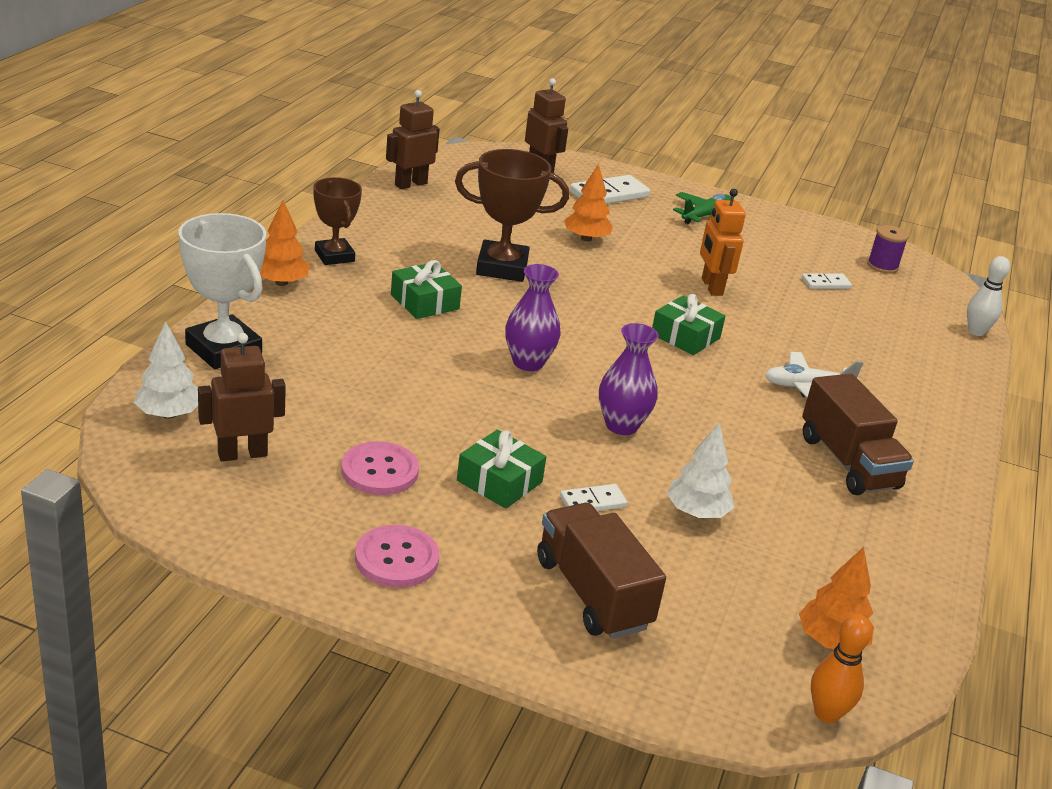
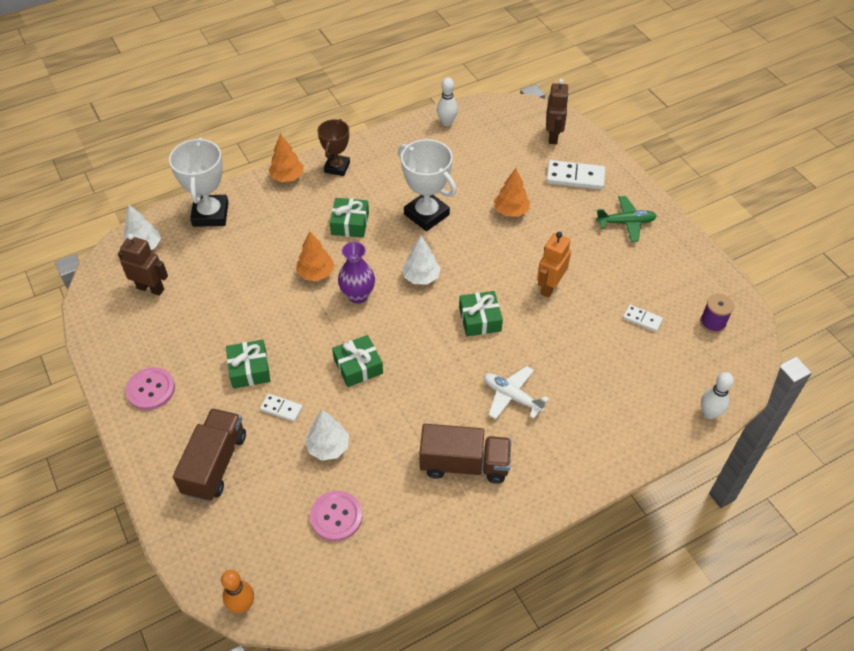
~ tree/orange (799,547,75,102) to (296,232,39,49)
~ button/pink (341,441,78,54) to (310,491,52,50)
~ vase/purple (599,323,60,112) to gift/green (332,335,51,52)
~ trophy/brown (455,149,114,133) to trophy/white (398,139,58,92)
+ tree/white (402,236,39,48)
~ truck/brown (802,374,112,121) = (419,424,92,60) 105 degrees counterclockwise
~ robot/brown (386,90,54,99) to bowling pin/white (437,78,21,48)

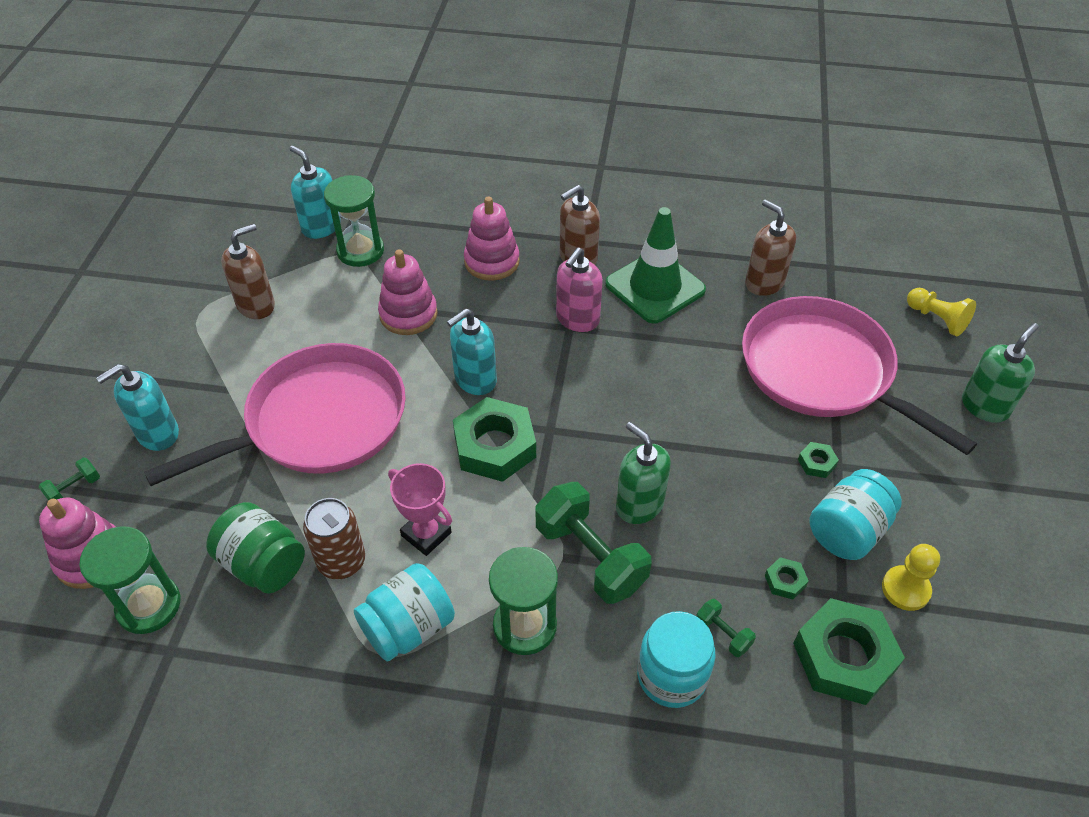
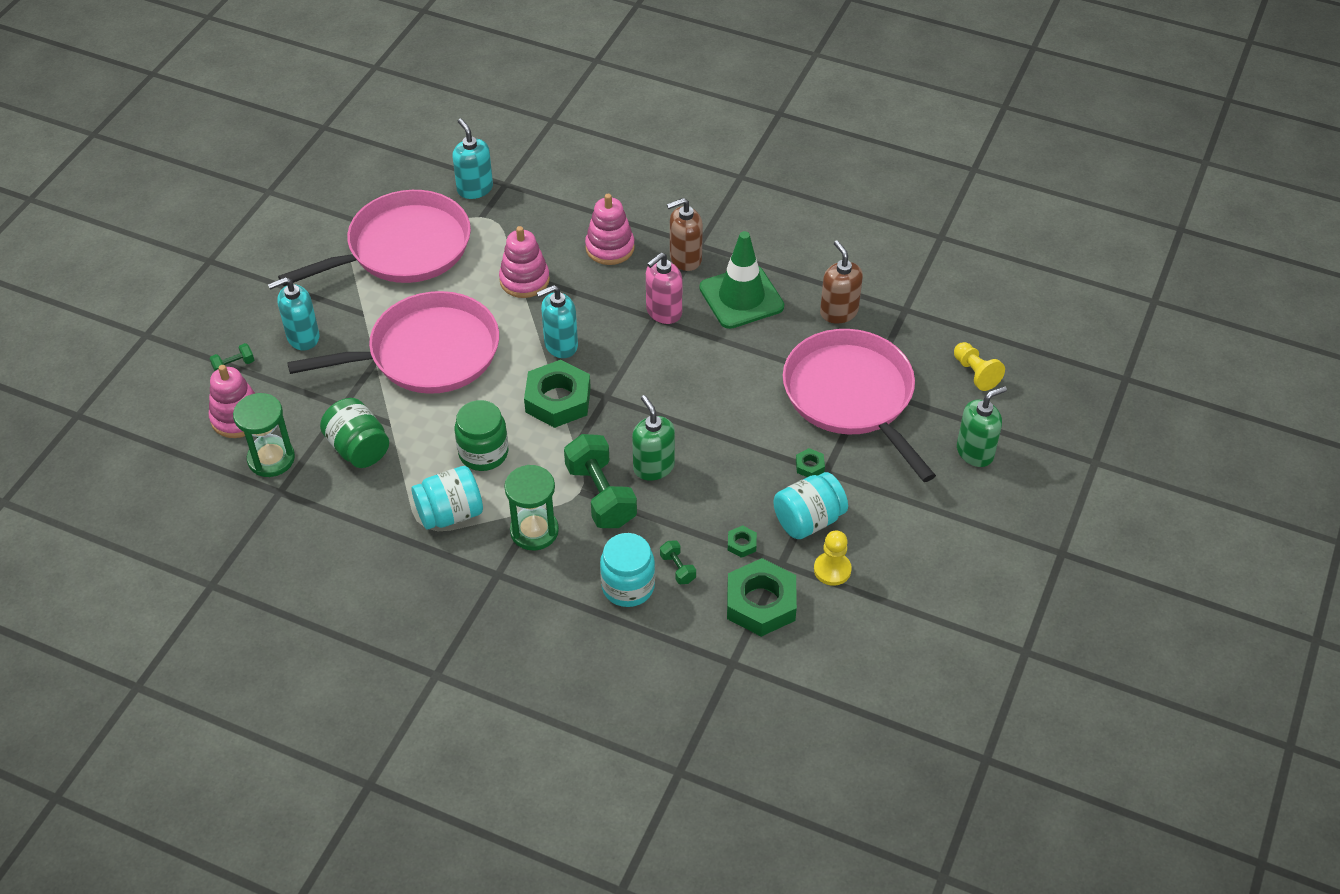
~ soap dispenser/brown (221,224,54,95) to pan/pink (278,190,193,96)
~ trophy/pink (388,463,64,93) to jar/green (455,400,53,71)
- can/brown (303,498,62,81)
- hourglass/green (324,175,60,92)

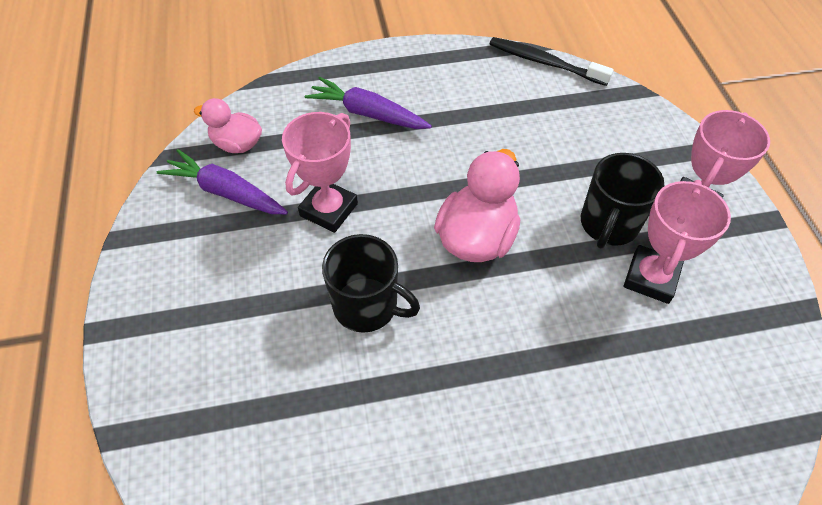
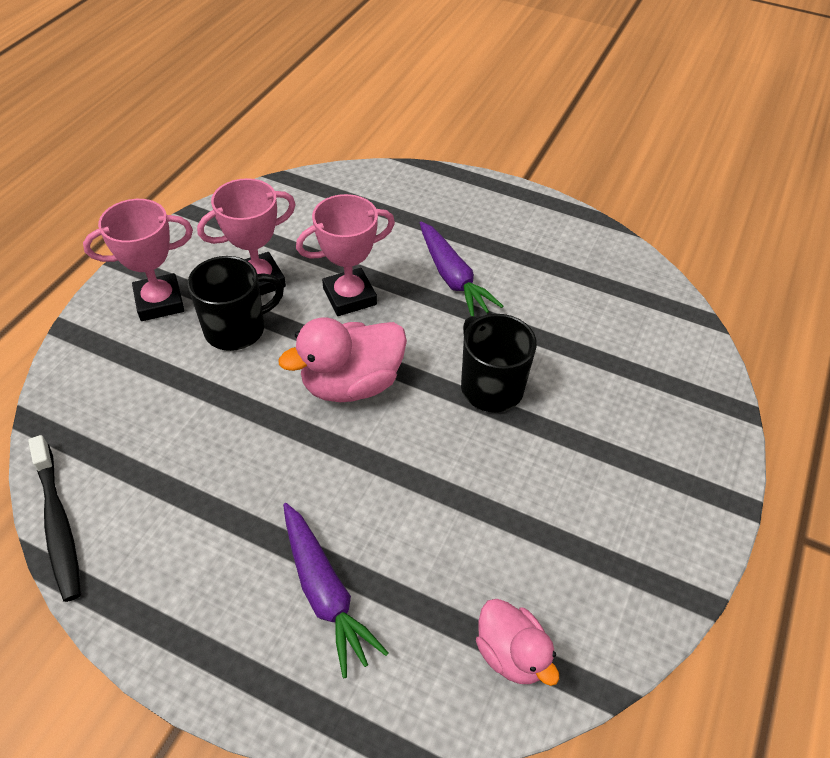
~ trophy/pink (282,112,76,121) to (296,194,99,122)
~ carrot/purple (157,149,131,65) to (420,221,83,95)

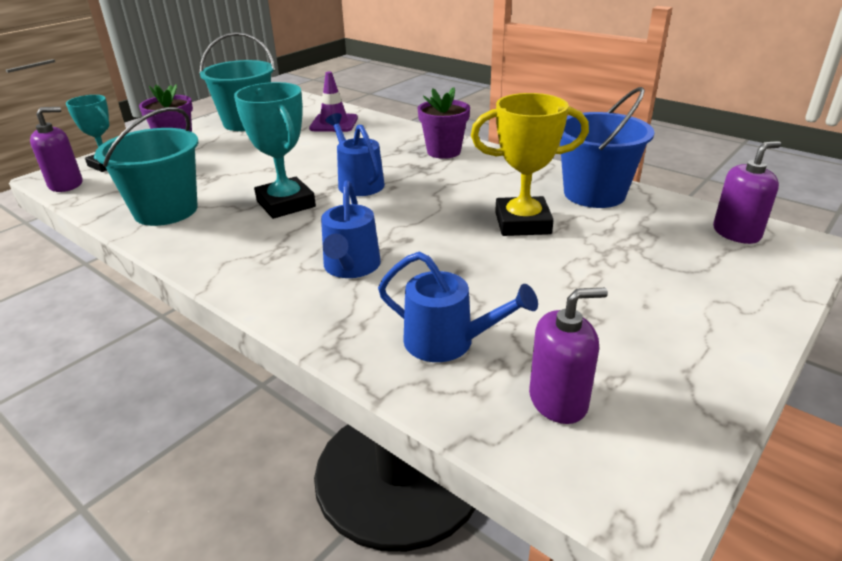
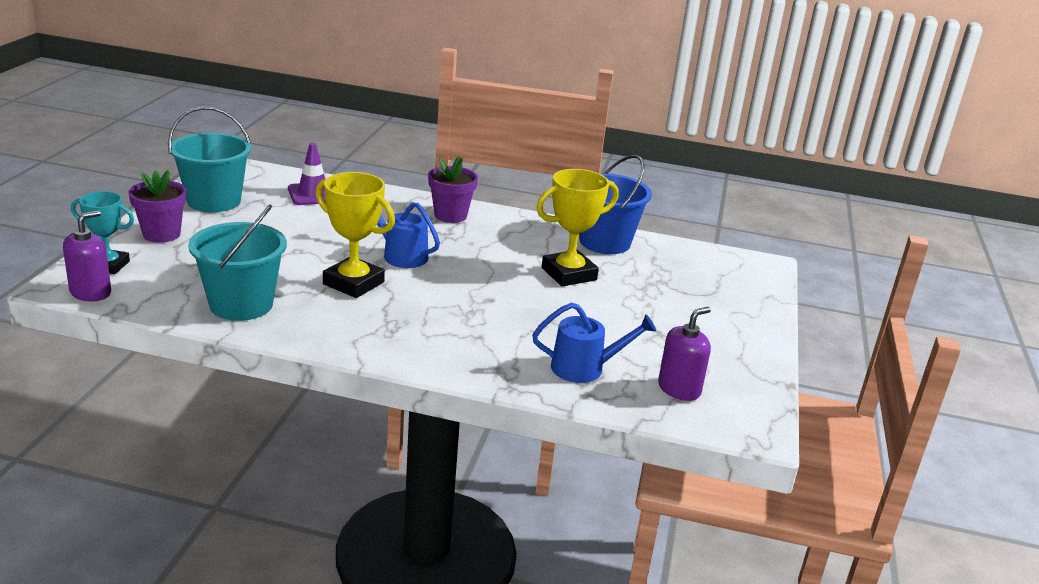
~ trophy/turquoise (234,82,82,137) to trophy/yellow (315,172,80,126)
- watering can/blue (321,180,60,98)
- soap dispenser/purple (713,141,68,103)

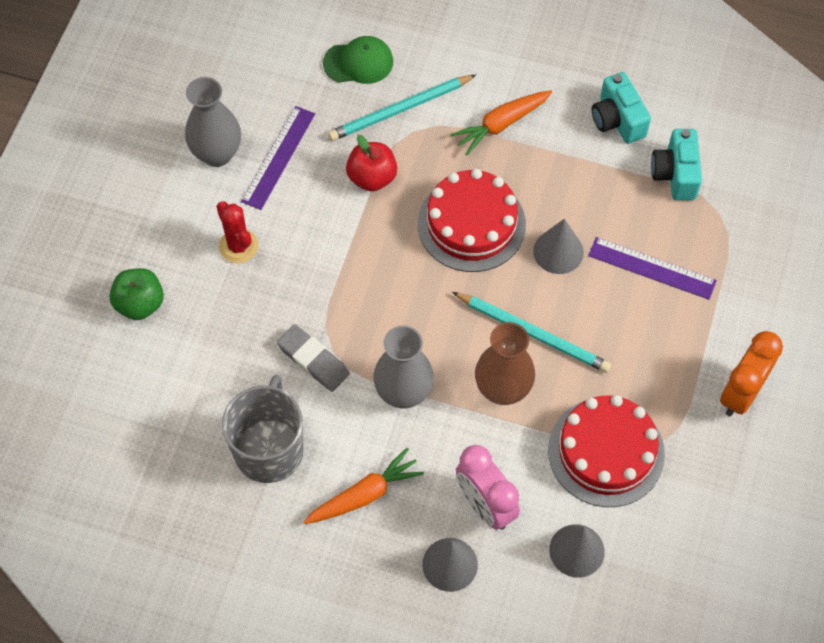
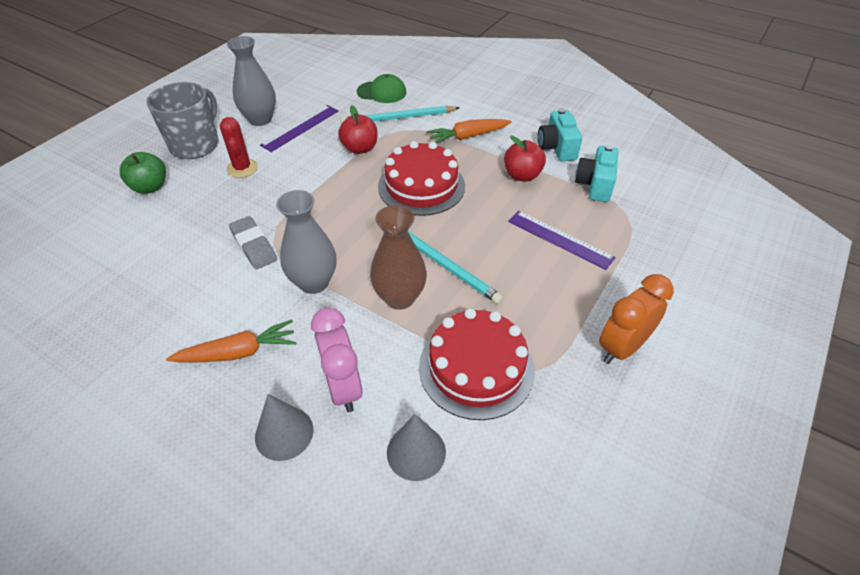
~ mug/grey (222,375,81,108) to (146,82,73,77)
+ apple/red (504,136,42,46)
- cone/grey (533,219,51,55)

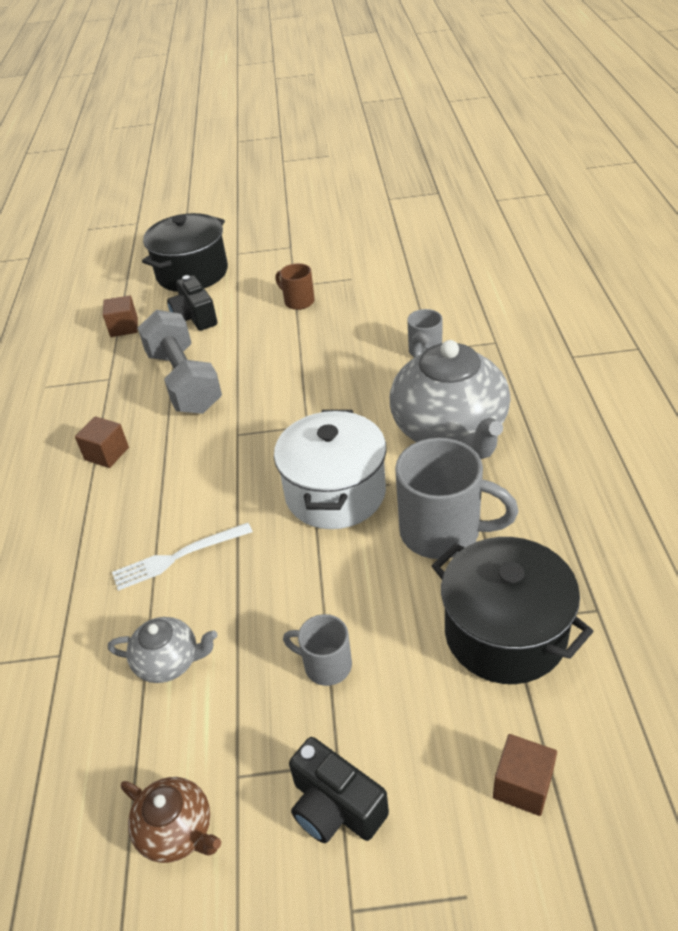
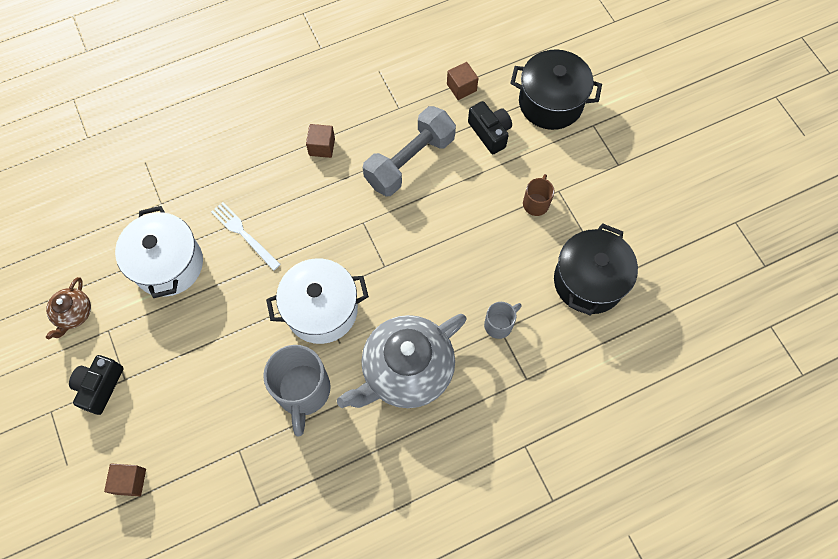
~ teapot/grey (108,617,109,66) to pot/white (115,206,88,92)
~ camera/black (167,275,50,56) = (468,101,44,53) 105 degrees clockwise
~ pot/black (432,537,162,147) to (554,223,84,93)
- mug/grey (283,614,69,72)

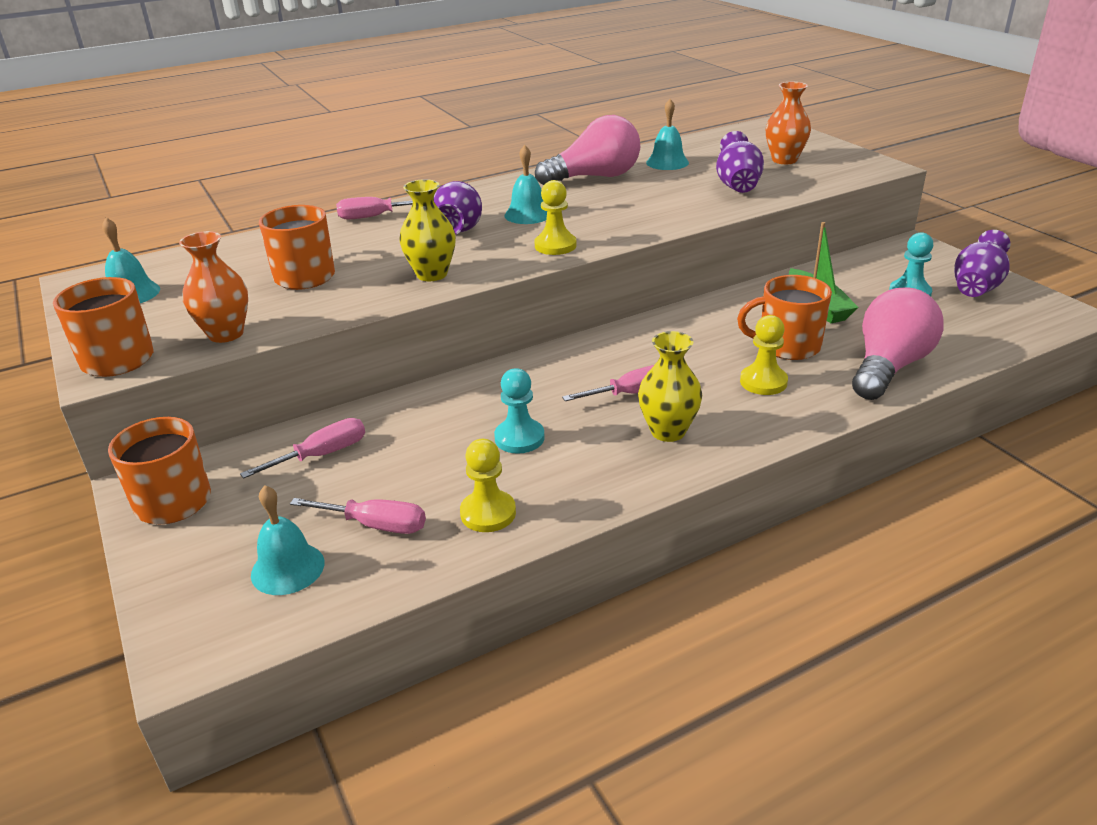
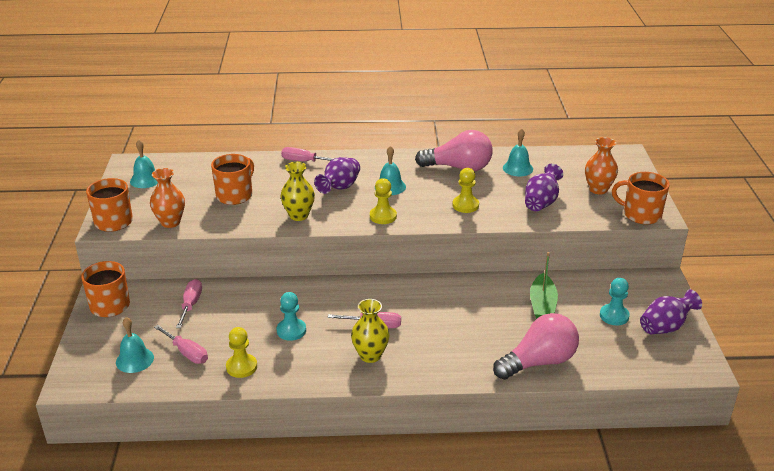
~ screwdriver/pink (240,418,125,61) = (176,279,26,49) 75 degrees counterclockwise
~ pawn/yellow (740,315,48,80) to (452,168,27,45)
~ mug/orange (737,275,95,85) to (612,172,58,52)

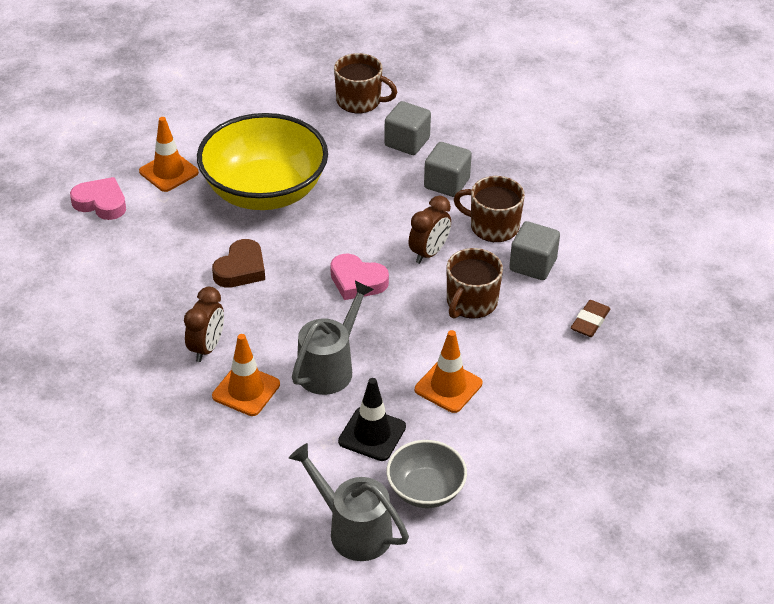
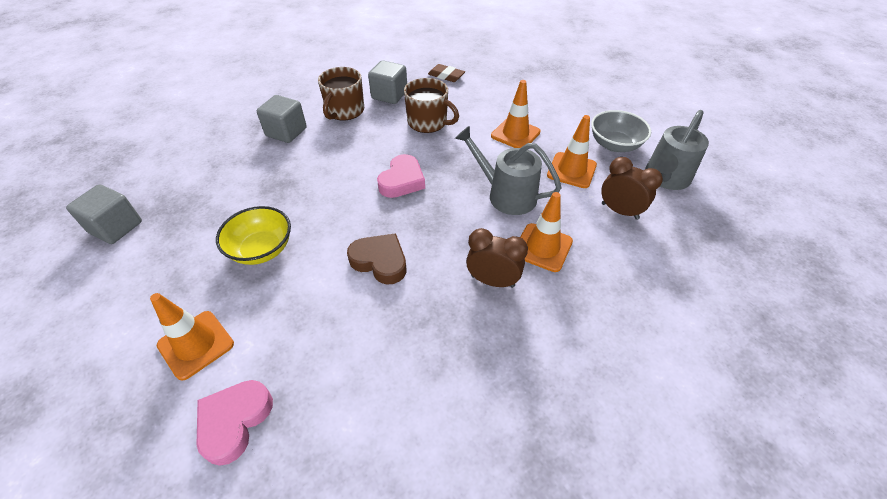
~ cube/grey (384,101,47,54) to (66,184,76,60)
~ bowl/yellow (197,113,131,97) = (216,206,75,59) x0.51
~ traffic cone/black (338,378,68,83) to traffic cone/orange (547,115,50,73)
~ clock/brown (408,196,43,68) to (602,157,61,63)
- mug/brown (334,53,63,60)

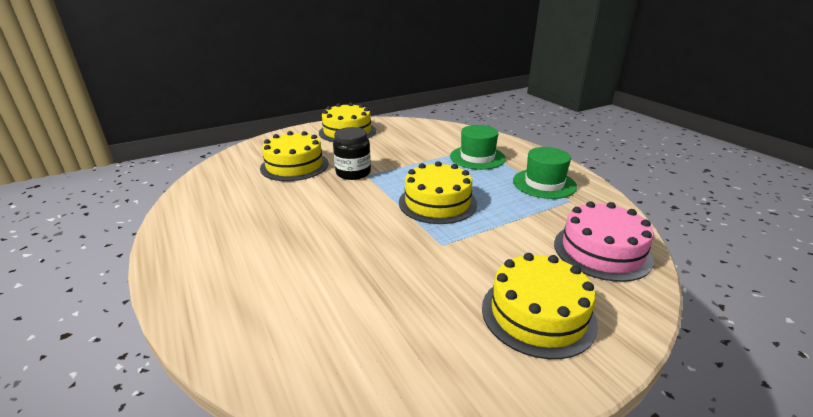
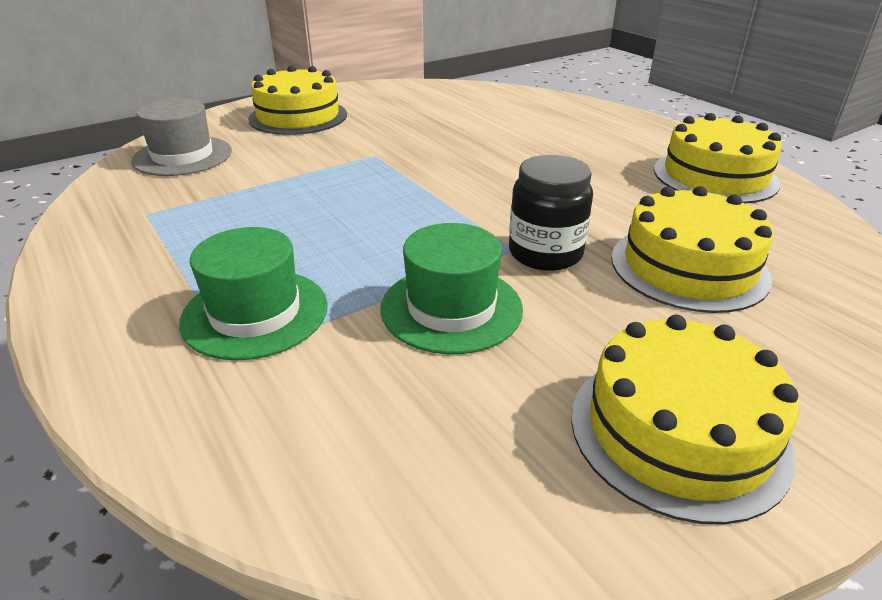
~ cake/pink (554,201,100,81) to hat/grey (131,98,101,78)
~ hat/green (513,147,64,52) to (380,223,143,131)
~ cake/yellow (399,161,78,63) to (654,113,128,91)

